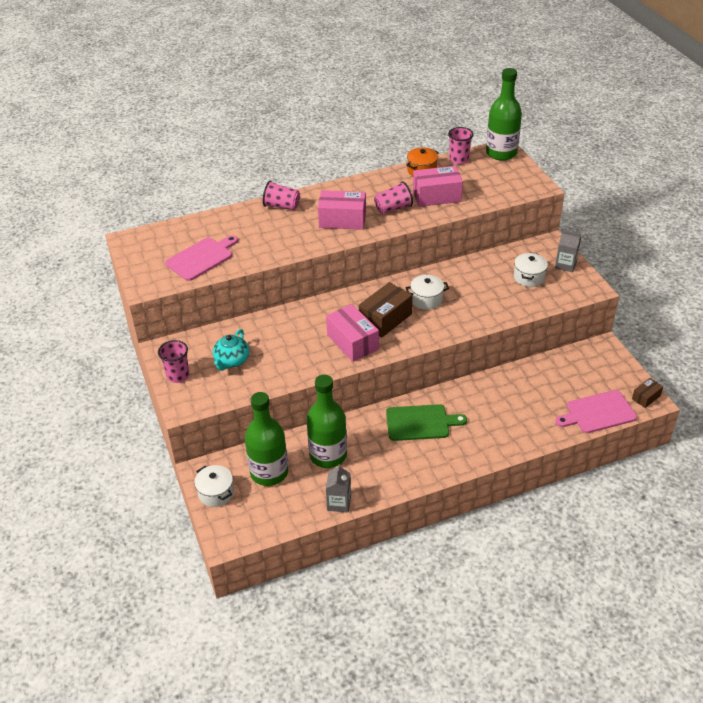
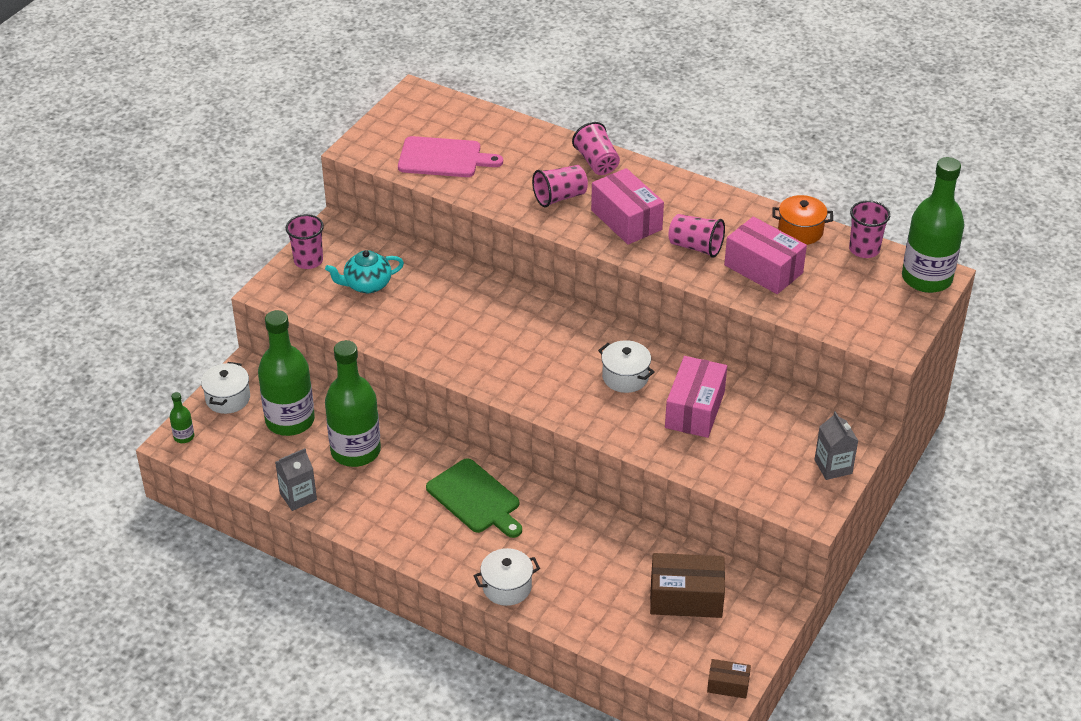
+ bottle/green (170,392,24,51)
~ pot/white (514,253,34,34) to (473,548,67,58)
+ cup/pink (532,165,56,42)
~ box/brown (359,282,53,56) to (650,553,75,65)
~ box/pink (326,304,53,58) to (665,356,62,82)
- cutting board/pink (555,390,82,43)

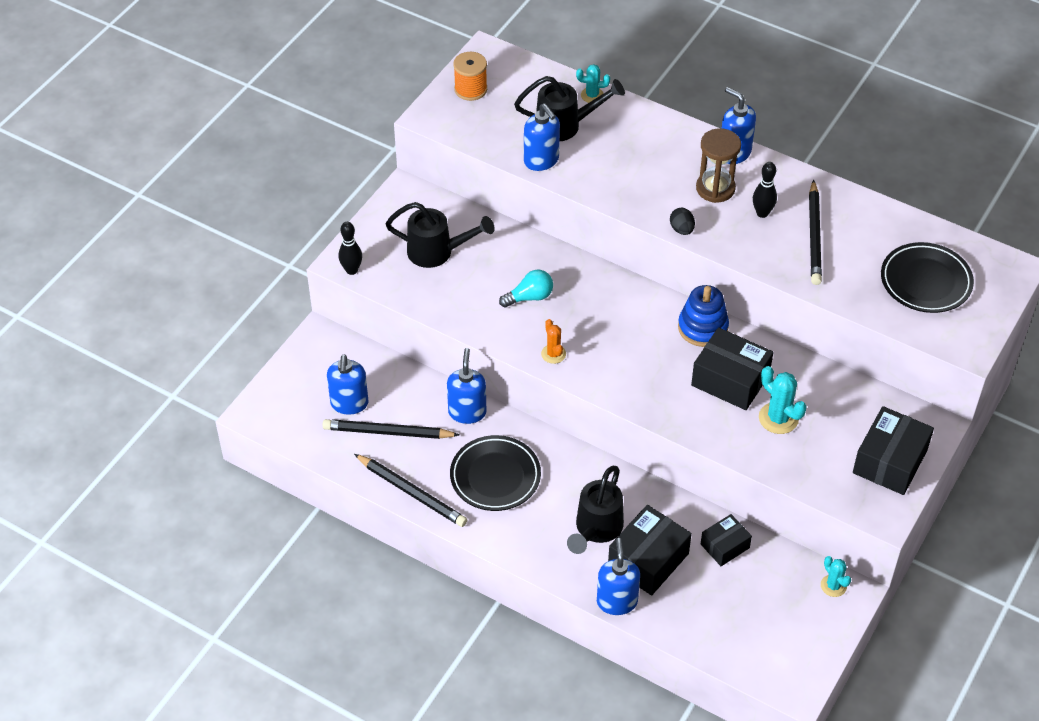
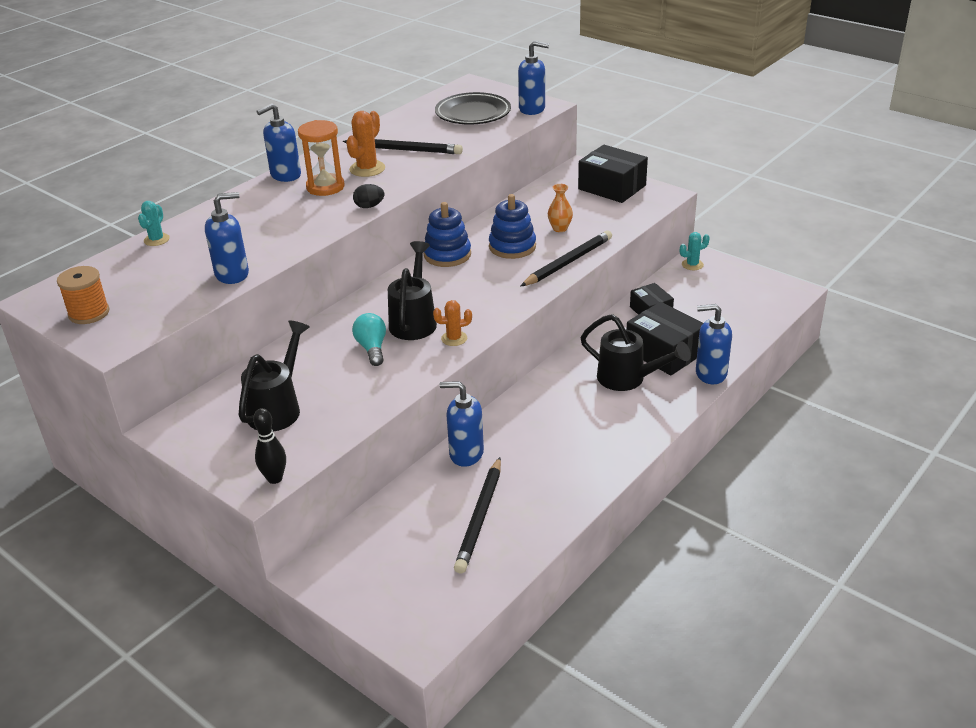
~ hourglass/brown (696,128,45,75) to hourglass/orange (298,120,46,76)
~ bowling pin/black (753,162,24,56) to cactus/orange (346,111,39,66)
~ watering can/black (514,76,111,65) to (388,241,49,99)
~ box/black (691,327,83,83) to stacking toy/blue (489,194,47,65)
~ soap dispenser/blue (327,354,42,61) to (518,41,31,74)
~ pencil/black (354,454,113,73) to (520,230,92,57)
~ cactus/turquoise (759,366,48,68) to vase/orange (548,184,25,48)
- plate/black (450,435,91,76)

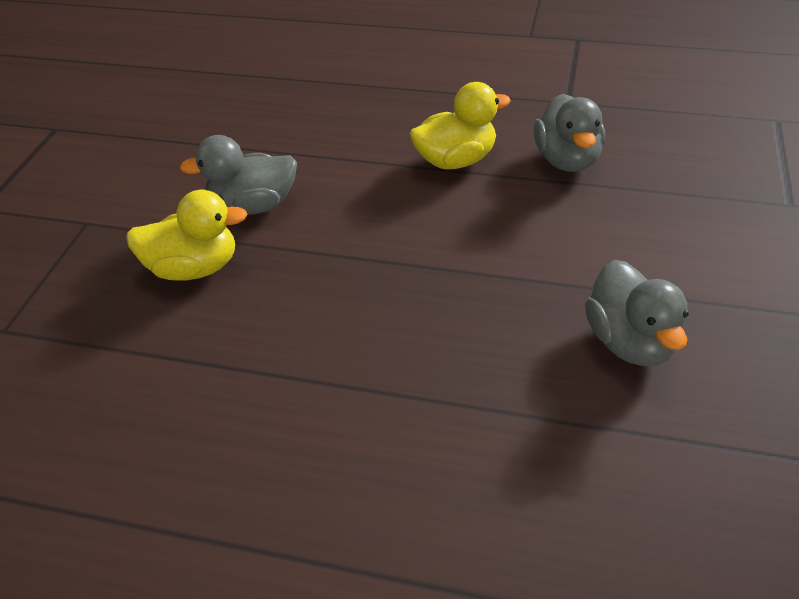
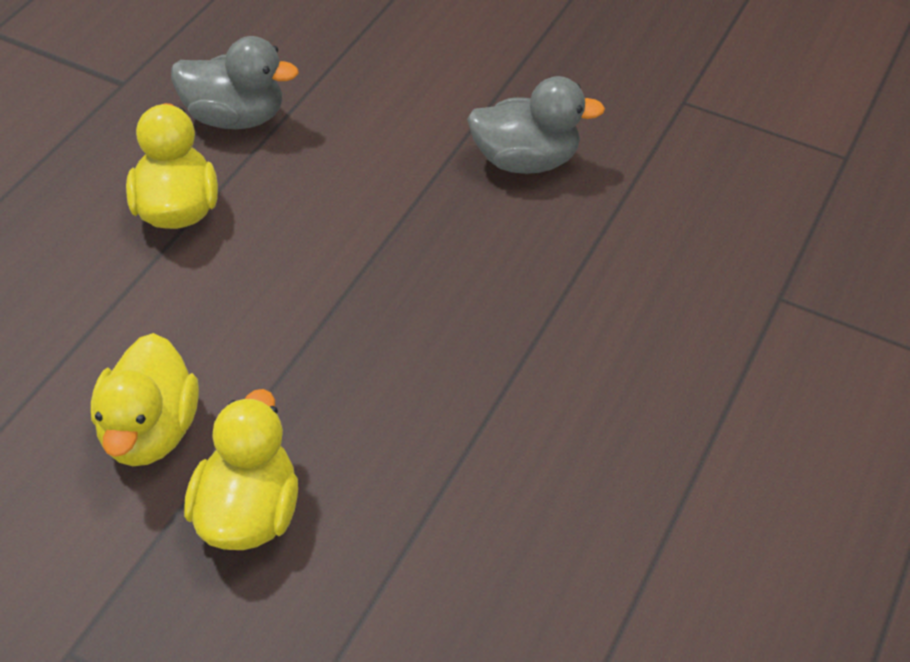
~ duck/grey (180,135,117,80) to duck/yellow (91,333,108,133)

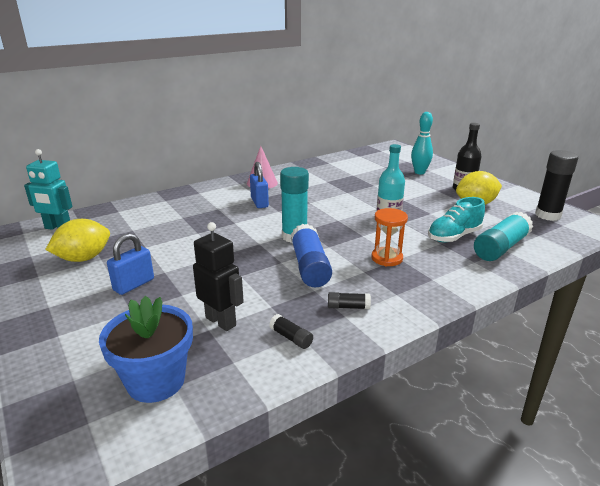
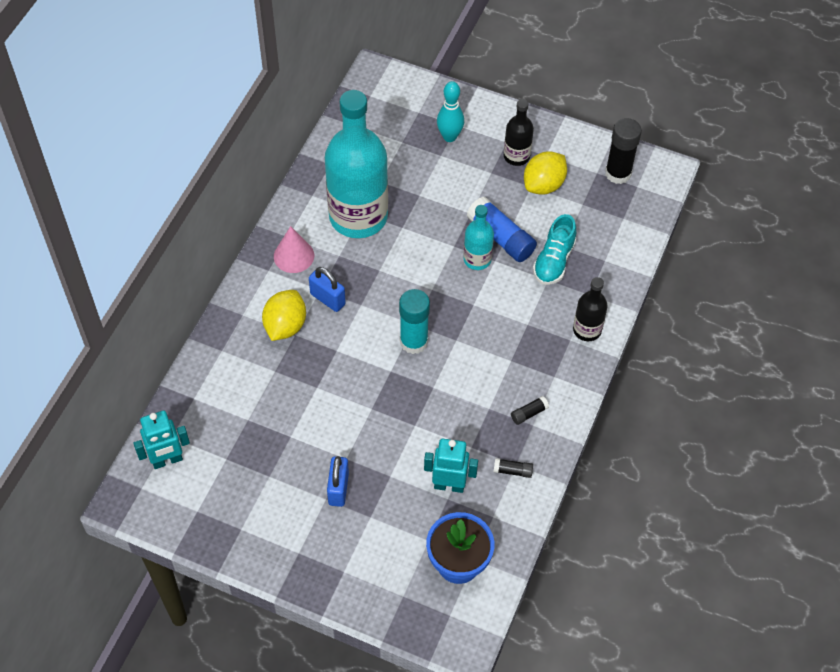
~ lemon/yellow (45,219,65,43) to (262,290,44,51)
+ bottle/turquoise (325,90,63,148)
~ robot/black (193,222,51,109) to robot/turquoise (424,439,54,54)
~ glue stick/blue (291,224,41,63) to (467,197,70,65)
+ bottle/black (573,277,35,64)
- hourglass/orange (371,208,37,58)
- glue stick/turquoise (474,212,59,49)

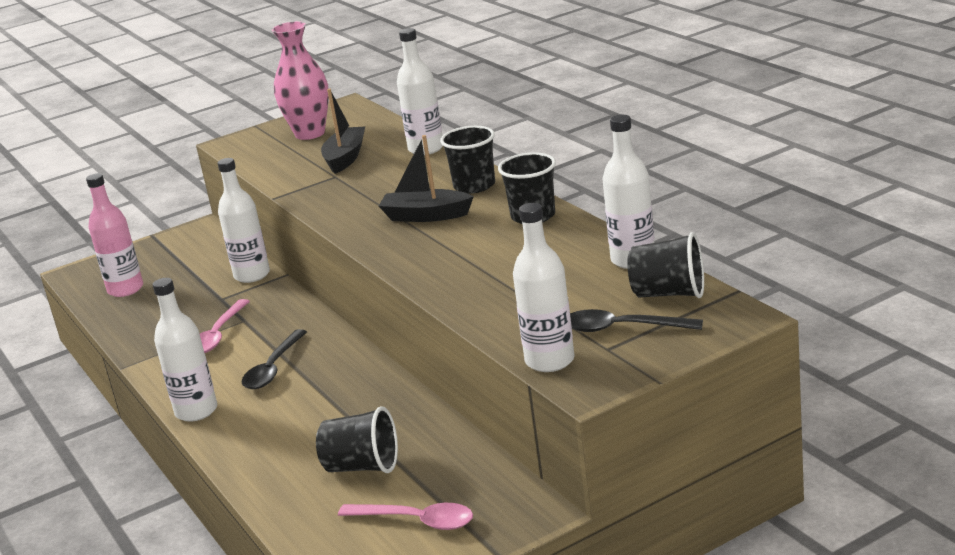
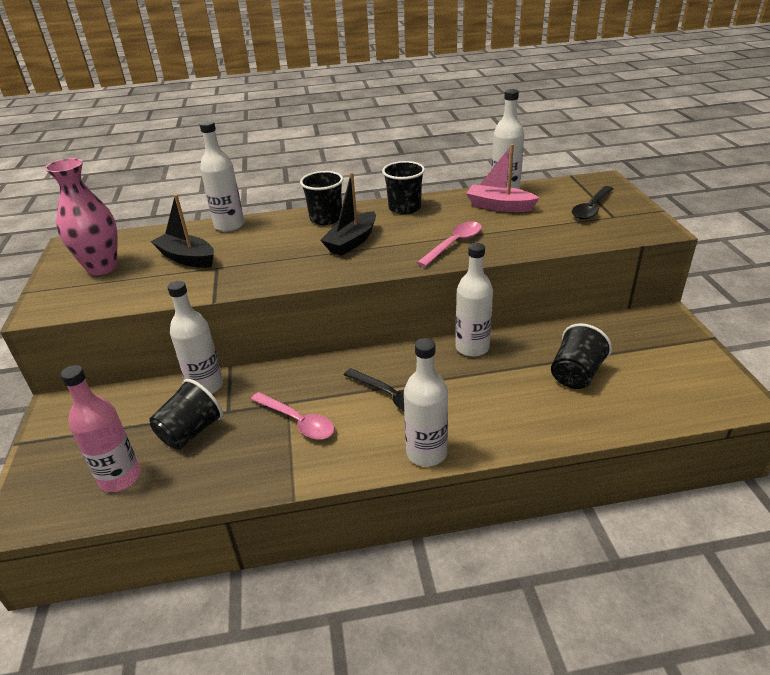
~ cup/black (627,232,77,66) to (149,379,74,70)
~ spoon/pink (338,503,135,27) to (417,222,65,45)
~ bottle/white (513,203,62,169) to (455,243,38,114)
+ boat/pink (466,144,73,68)

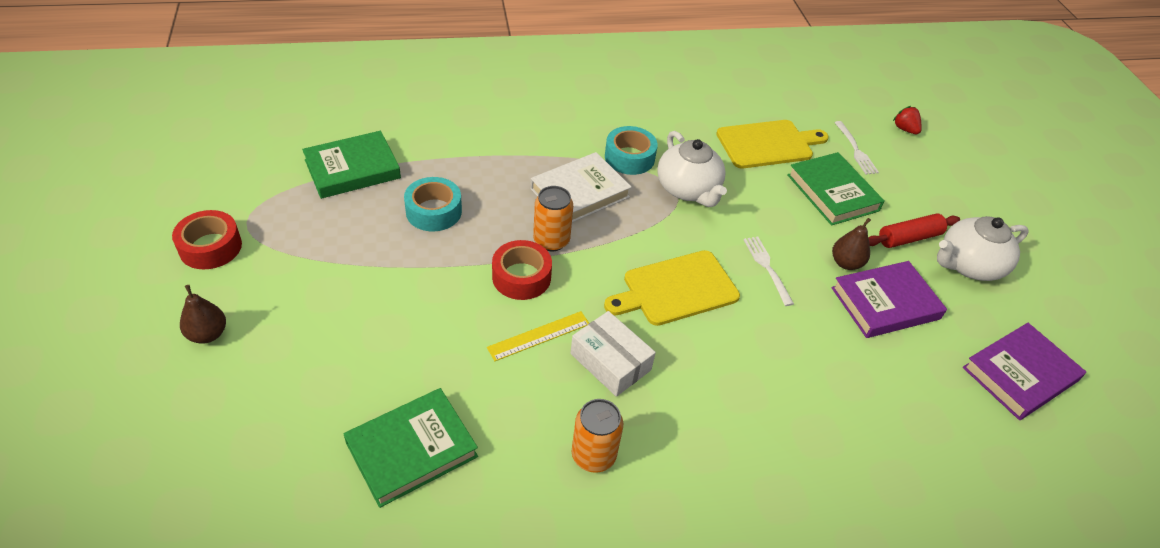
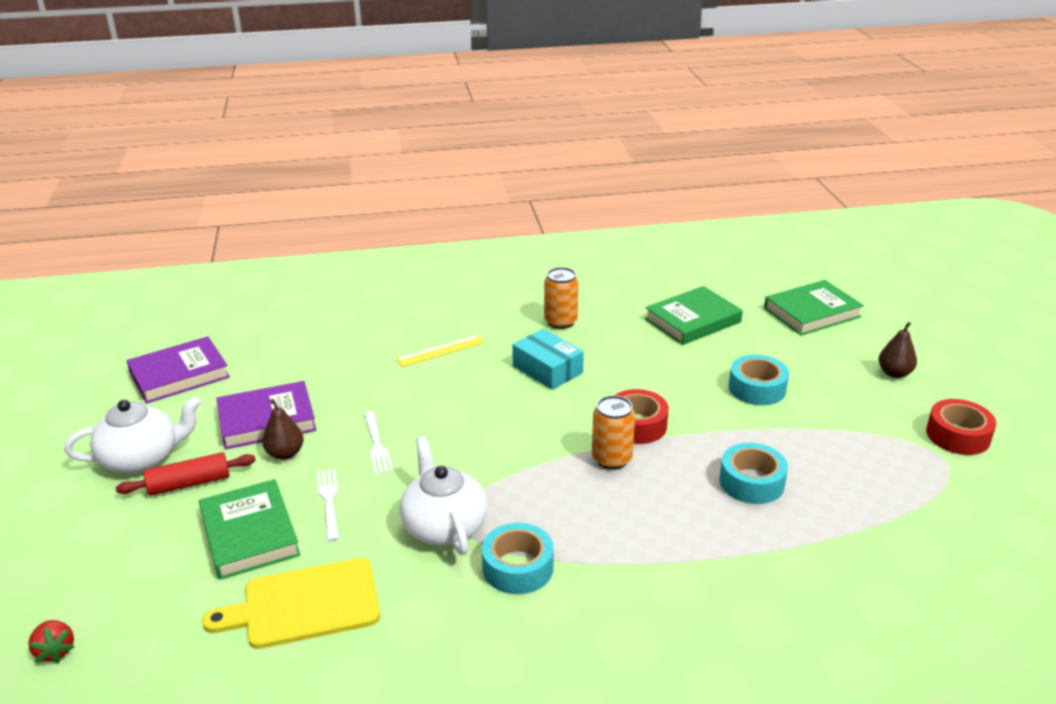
~ fork/white (834,121,45,54) to (317,469,22,73)
~ ruler/yellow (487,311,102,50) to (396,335,89,32)
~ box/white (570,311,86,86) to box/turquoise (512,329,72,61)
+ tape/turquoise (729,355,60,50)
~ book/green (302,131,99,68) to (764,280,100,56)
- book/white (530,152,102,71)
- cutting board/yellow (604,250,136,76)

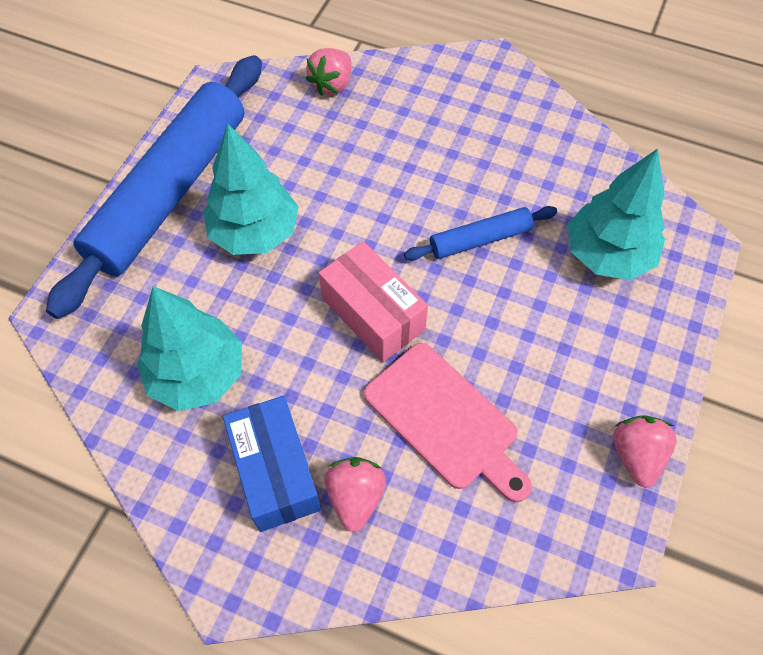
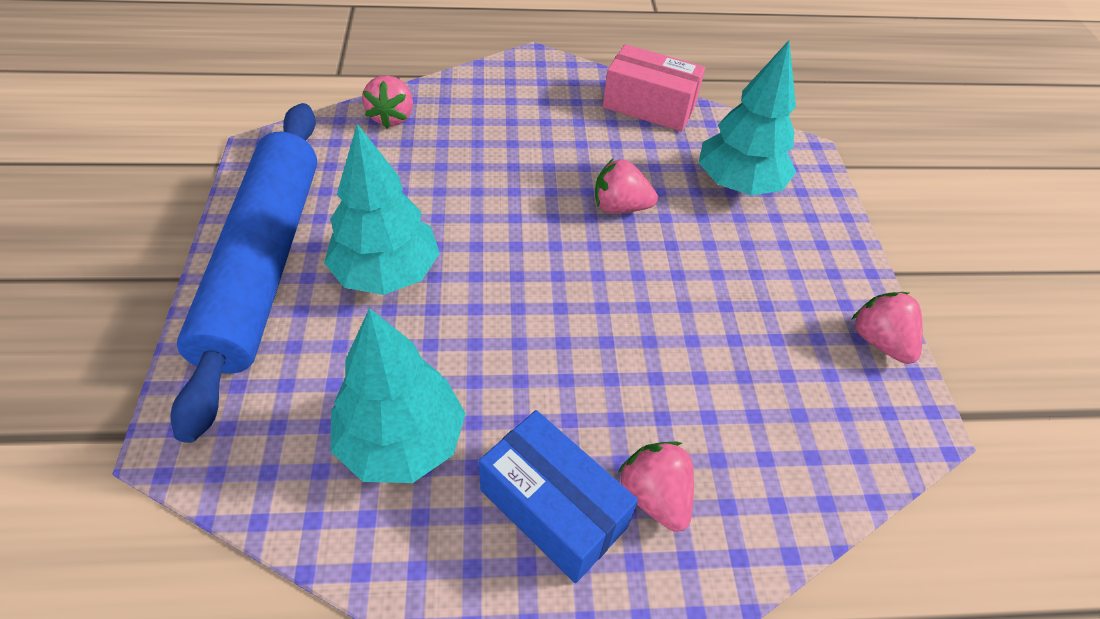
~ rolling pin/blue (404,206,153,54) to strawberry/pink (595,158,63,55)
~ box/pink (319,241,109,121) to (603,44,102,88)
- cutting board/pink (364,343,168,159)

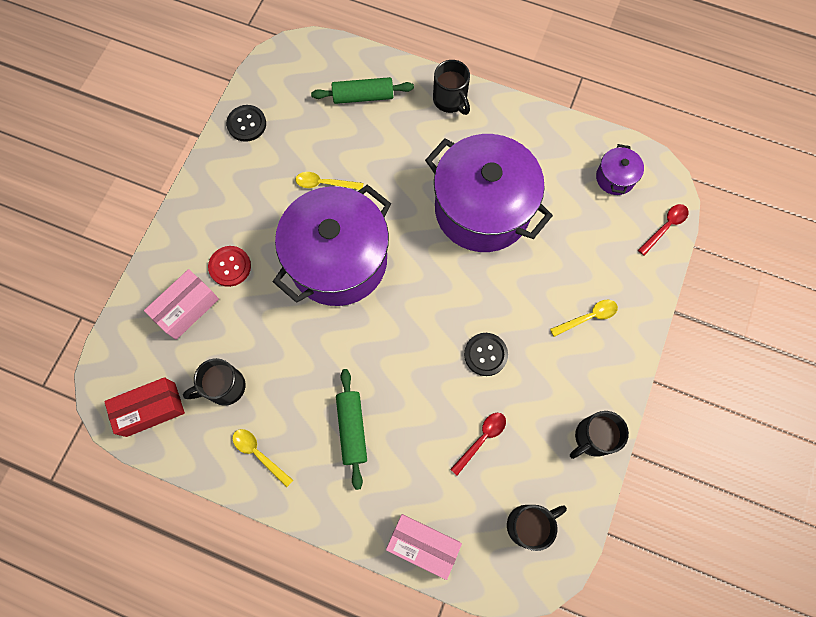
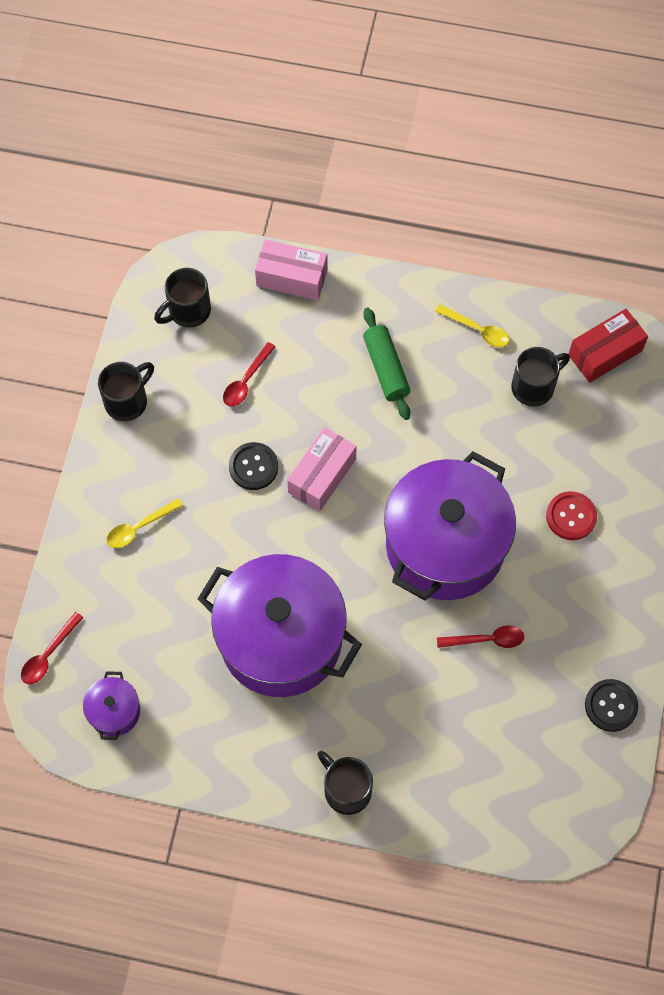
~ box/pink (144,269,75,71) to (287,427,70,85)
~ spoon/yellow (295,172,68,18) to spoon/red (437,626,87,22)
- rolling pin/green (311,77,103,27)

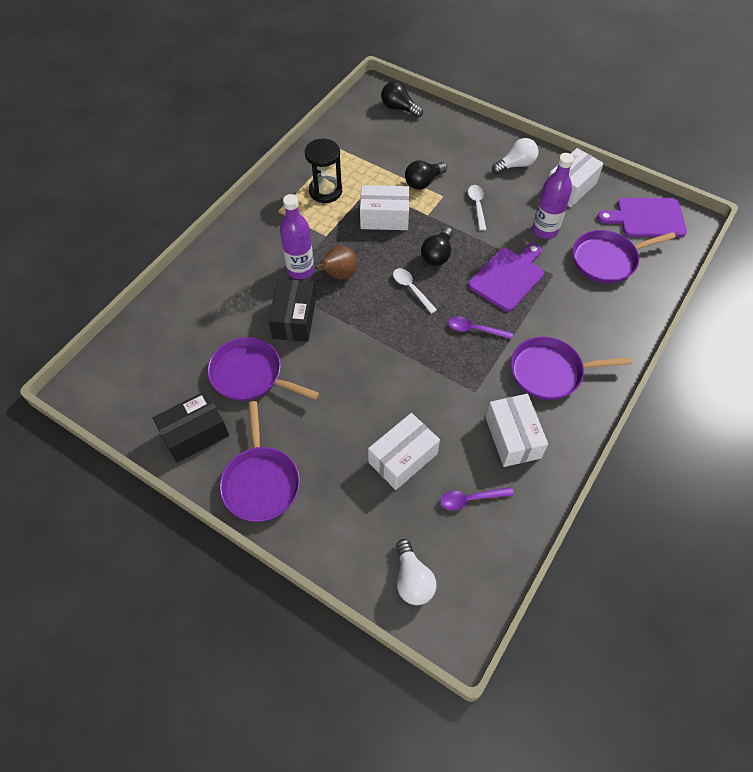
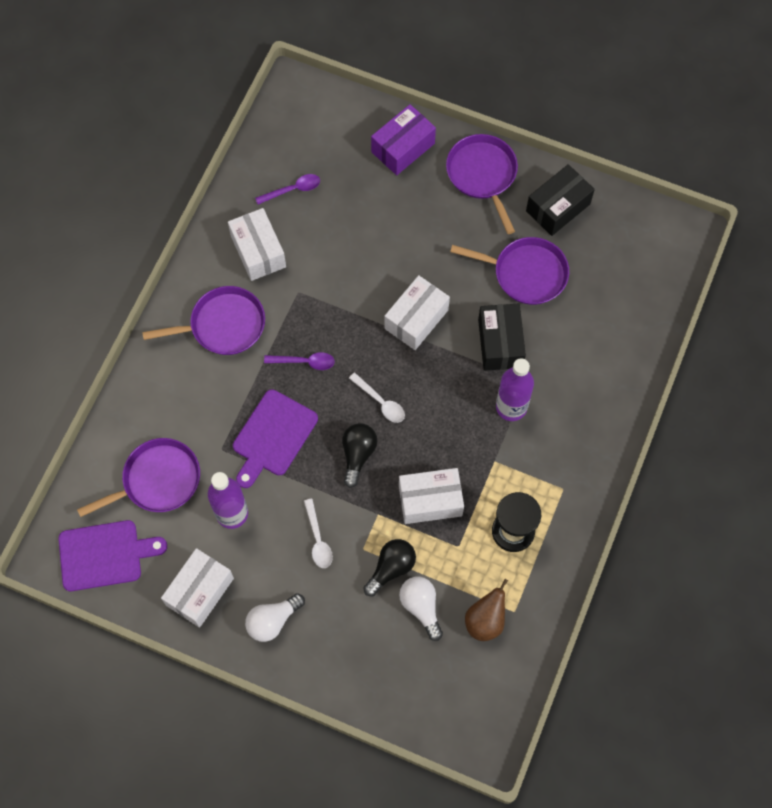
+ box/purple (371,104,65,71)
~ box/white (368,413,72,77) to (384,275,66,75)
~ light bulb/white (396,539,40,66) to (399,576,44,65)
~ pear/brown (315,246,42,34) to (465,579,43,62)
- light bulb/black (381,81,42,37)

